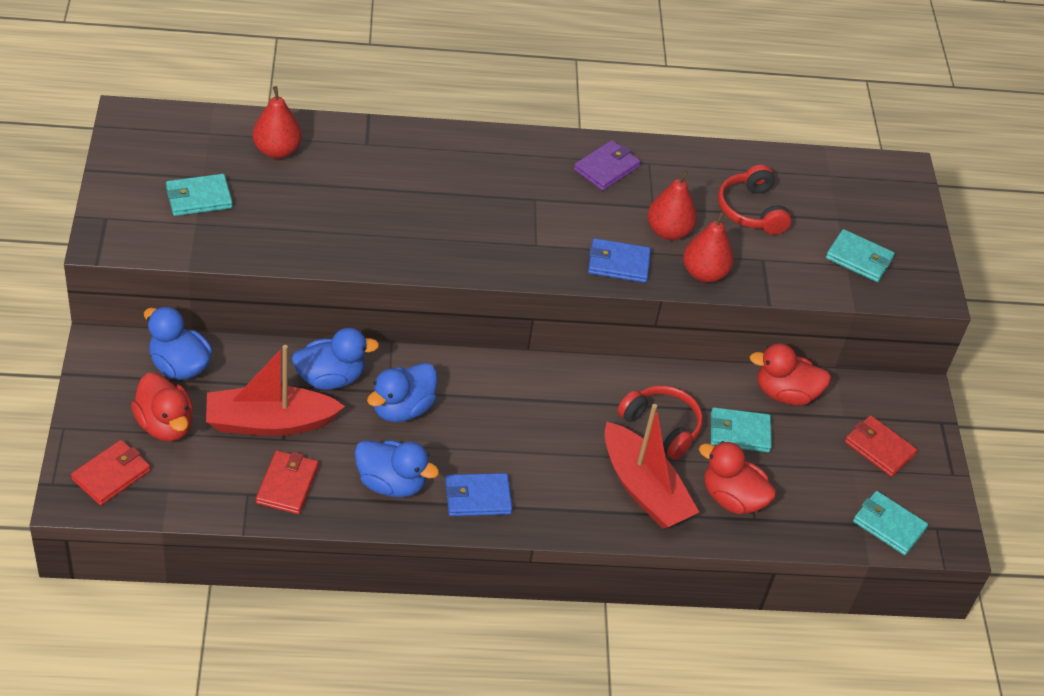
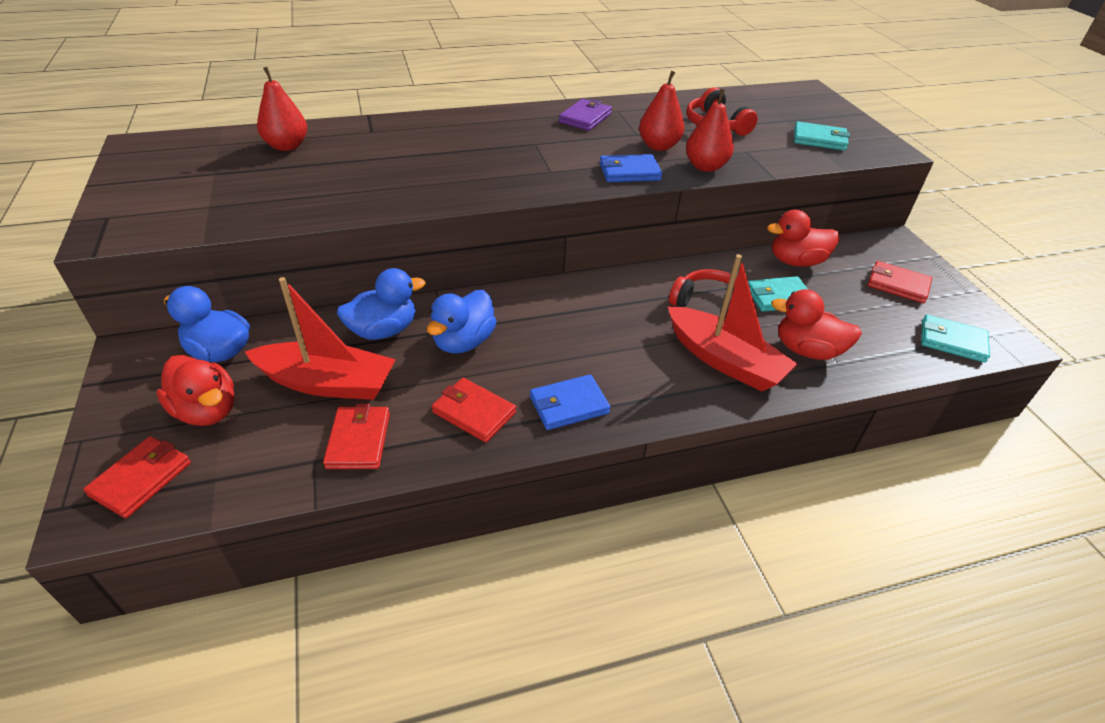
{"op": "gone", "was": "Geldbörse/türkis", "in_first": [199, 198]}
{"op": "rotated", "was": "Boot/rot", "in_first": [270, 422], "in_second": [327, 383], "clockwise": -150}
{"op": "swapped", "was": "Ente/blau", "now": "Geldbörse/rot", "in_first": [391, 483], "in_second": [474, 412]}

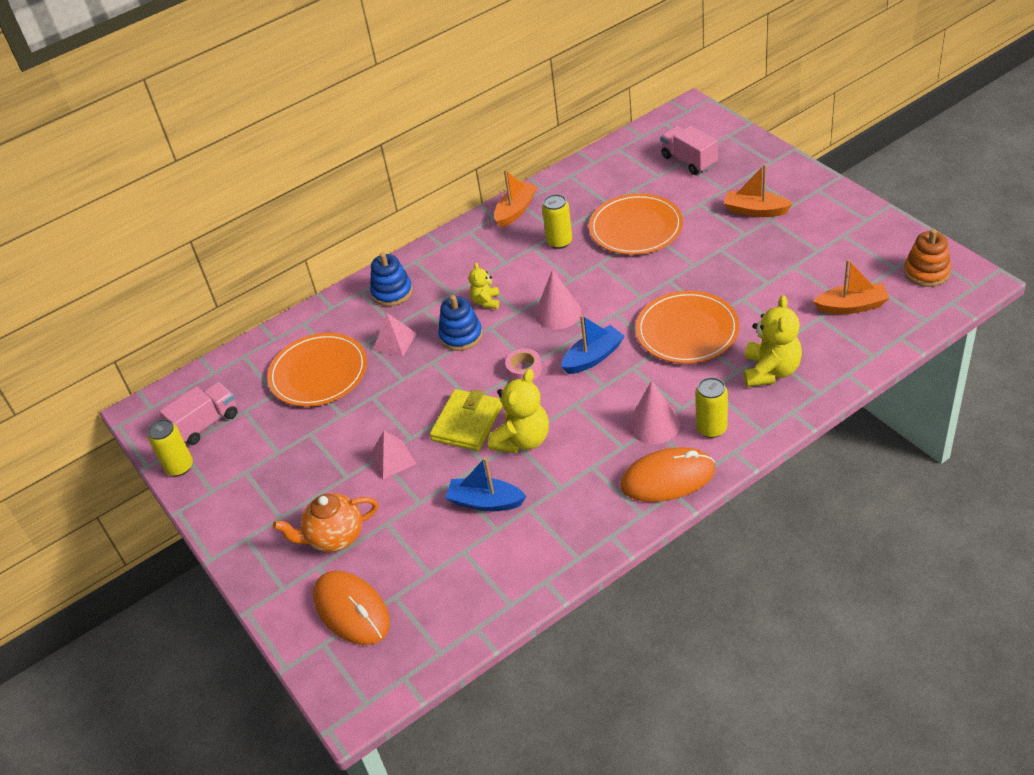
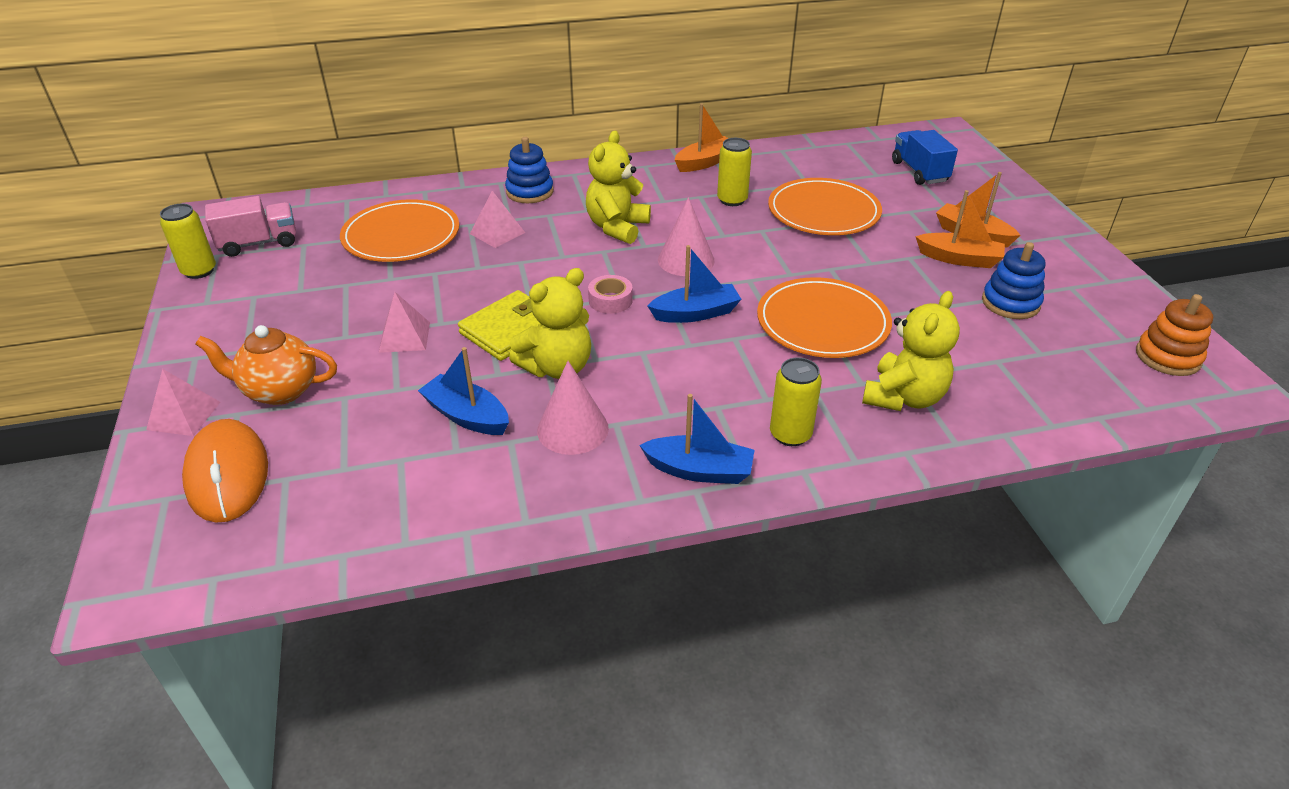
{"op": "shifted", "was": "Stapelspielzeug/blau", "in_first": [461, 335], "in_second": [1010, 303]}
{"op": "scaled", "was": "Teddybär/gelb", "in_first": [486, 302], "in_second": [617, 227], "ratio": 1.77}
{"op": "swapped", "was": "Computermaus/orange", "now": "Boot/blau", "in_first": [667, 478], "in_second": [699, 470]}
{"op": "shifted", "was": "Kegel/rosa", "in_first": [654, 424], "in_second": [572, 429]}
{"op": "repainted", "was": "Lastwagen/rosa", "now": "Lastwagen/blau", "in_first": [689, 161], "in_second": [919, 172]}
{"op": "shifted", "was": "Boot/orange", "in_first": [852, 306], "in_second": [959, 259]}
{"op": "new", "now": "Pyramide/rosa", "in_second": [184, 415]}

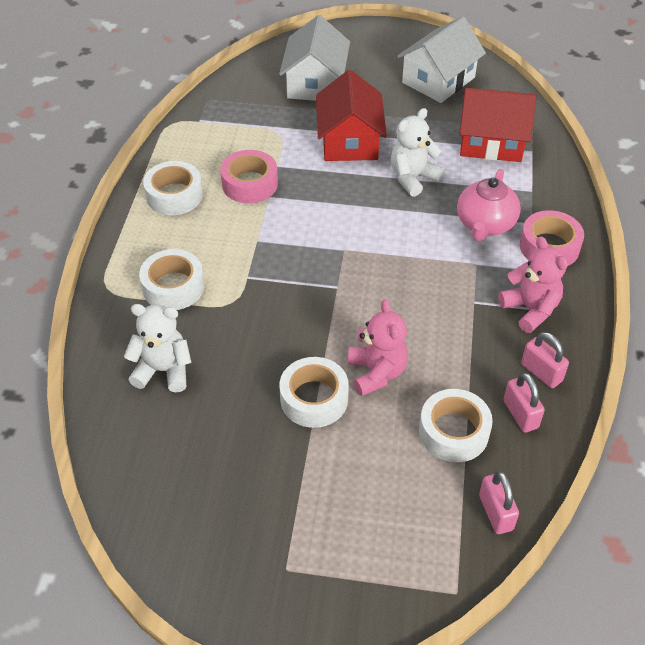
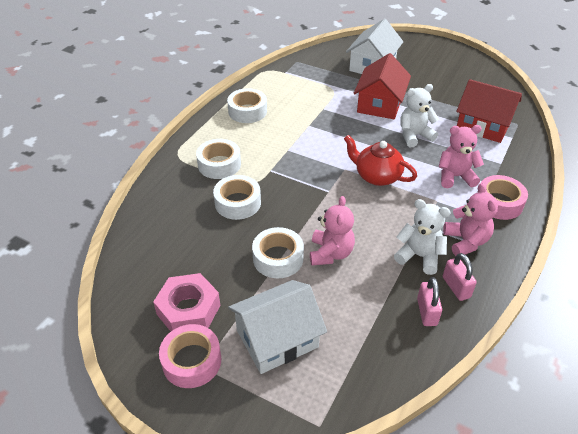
{"op": "shifted", "was": "Teddybär/weiß", "in_first": [163, 370], "in_second": [419, 256]}
{"op": "shifted", "was": "Klebeband/rosa", "in_first": [250, 184], "in_second": [192, 361]}
{"op": "shifted", "was": "Haus/weiß", "in_first": [438, 80], "in_second": [277, 339]}
{"op": "shifted", "was": "Klebeband/weiß", "in_first": [453, 432], "in_second": [238, 203]}
{"op": "swapped", "was": "Teekanne/rosa", "now": "Teddybär/rosa", "in_first": [485, 224], "in_second": [455, 177]}
{"op": "gone", "was": "Vorhängeschloss/rosa", "in_first": [495, 512]}
{"op": "new", "now": "Sechskantmutter/rosa", "in_second": [188, 310]}
{"op": "new", "now": "Teekanne/rot", "in_second": [377, 176]}

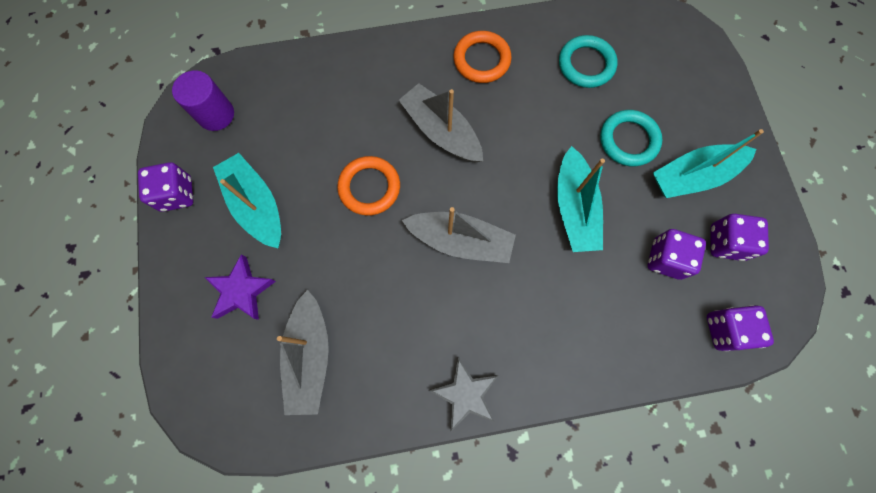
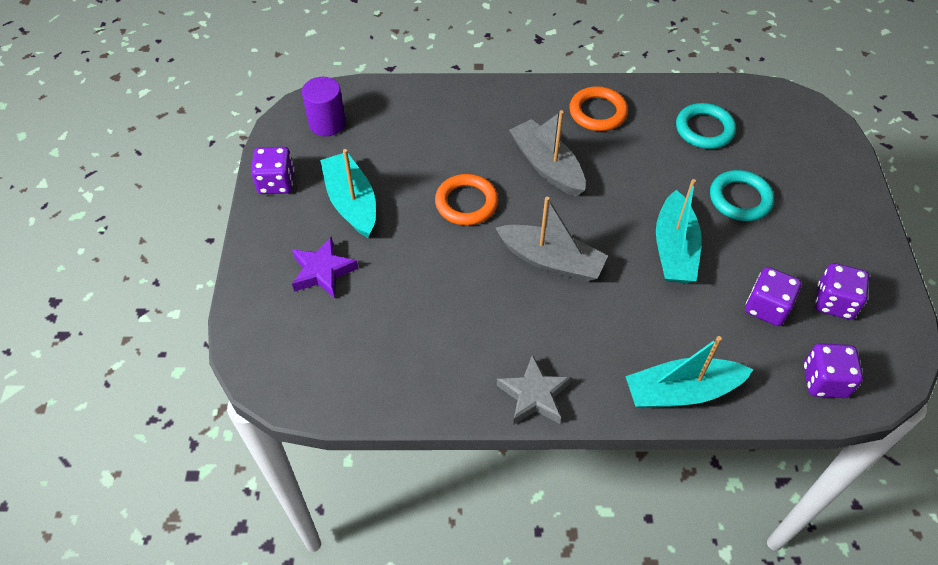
{"op": "gone", "was": "Boot/grau", "in_first": [310, 356]}
{"op": "shifted", "was": "Boot/türkis", "in_first": [693, 176], "in_second": [681, 392]}

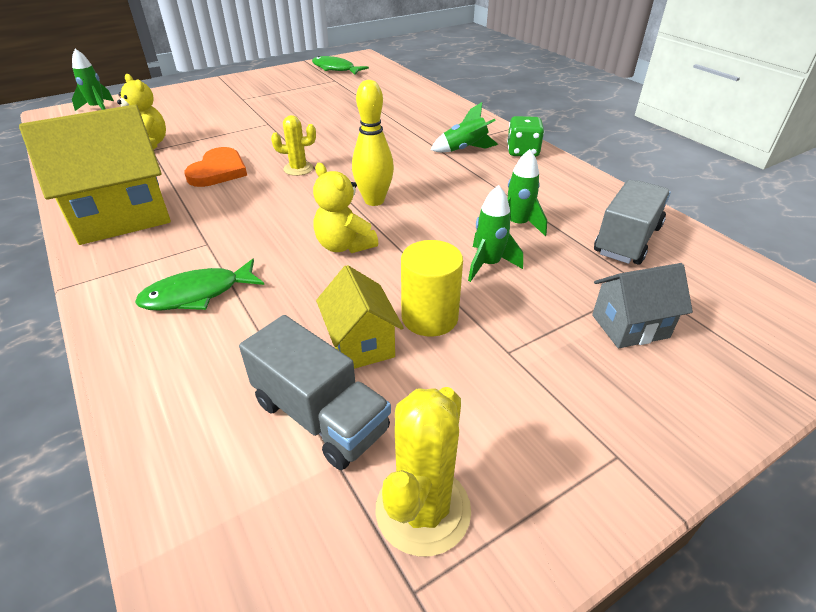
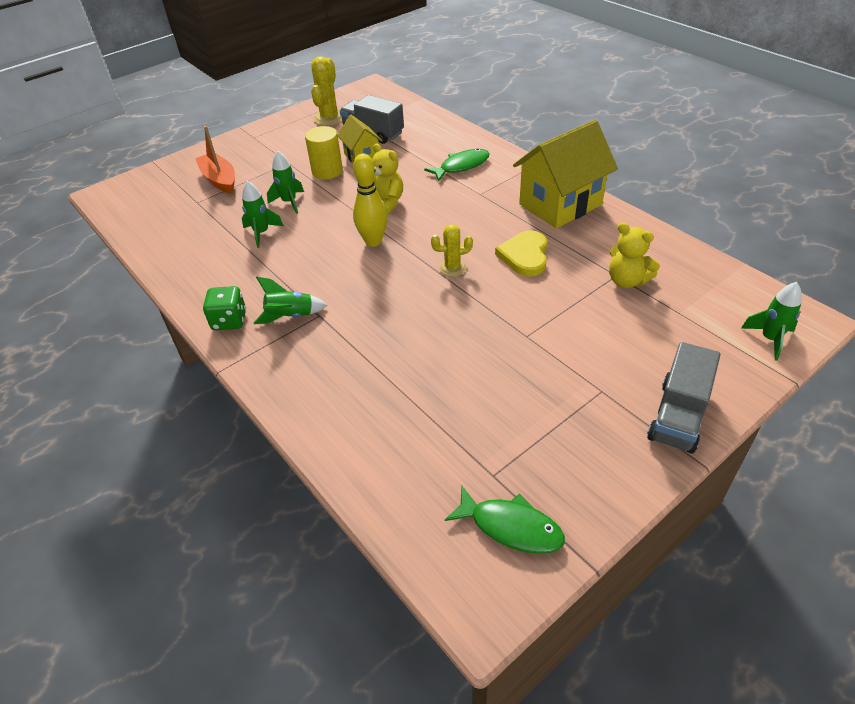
{"op": "repainted", "was": "Herz/orange", "now": "Herz/gelb", "in_first": [218, 171], "in_second": [524, 256]}
{"op": "swapped", "was": "Haus/grau", "now": "Boot/orange", "in_first": [630, 326], "in_second": [219, 180]}
{"op": "shifted", "was": "Lastwagen/grau", "in_first": [627, 240], "in_second": [678, 416]}

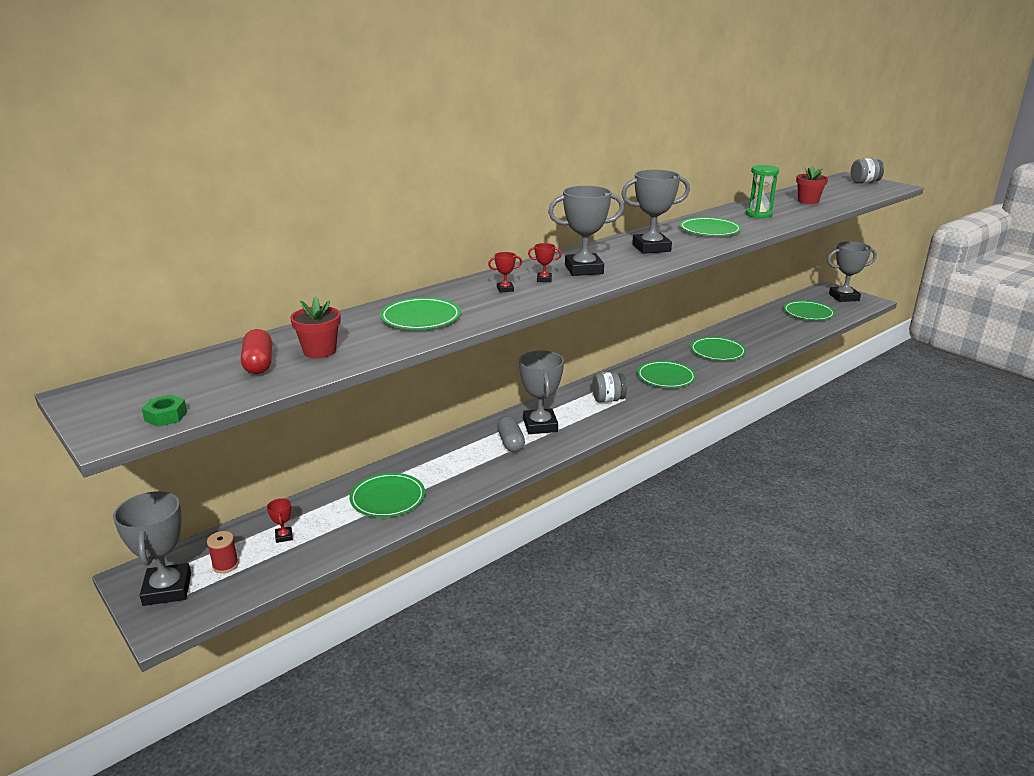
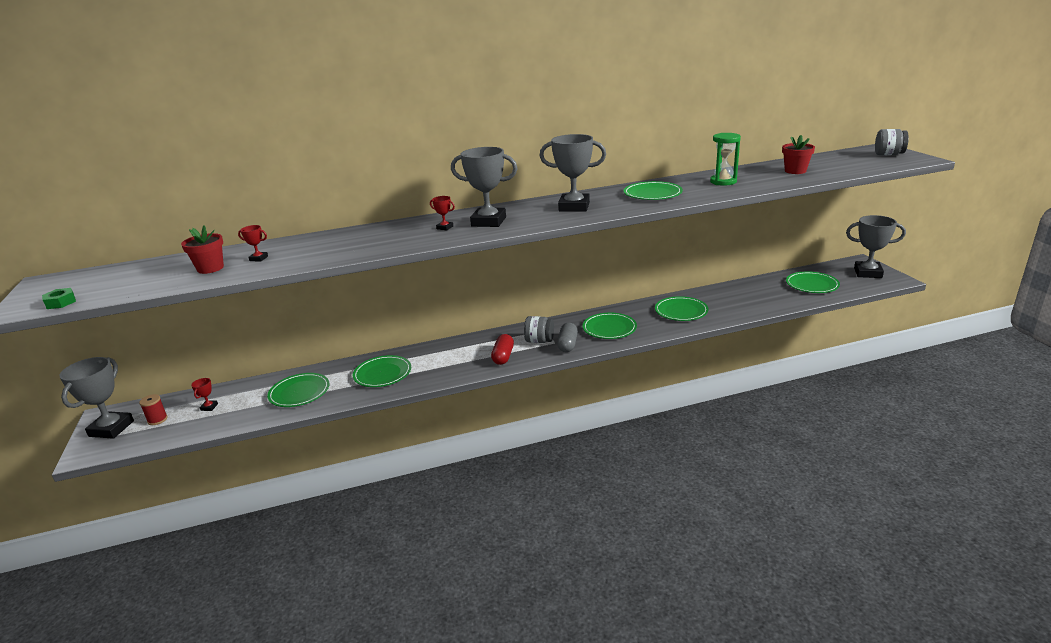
{"op": "shifted", "was": "Kapsel/rot", "in_first": [259, 364], "in_second": [503, 356]}
{"op": "shifted", "was": "Teller/grün", "in_first": [420, 317], "in_second": [382, 374]}
{"op": "shifted", "was": "Pokal/rot", "in_first": [505, 289], "in_second": [258, 258]}
{"op": "shifted", "was": "Kapsel/grau", "in_first": [510, 442], "in_second": [567, 344]}
{"op": "gone", "was": "Pokal/grau", "in_first": [540, 425]}

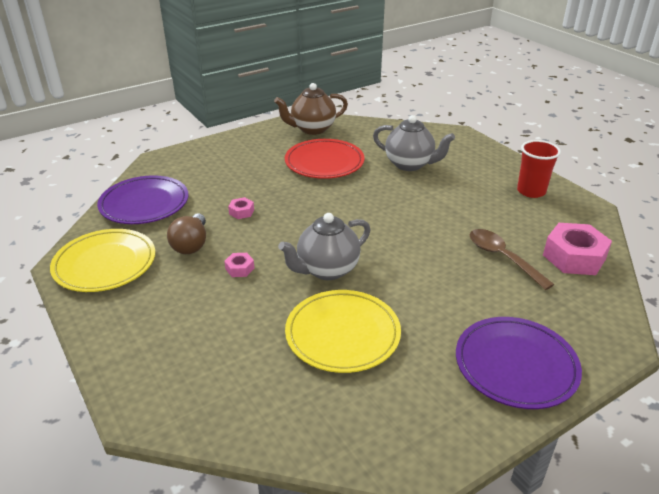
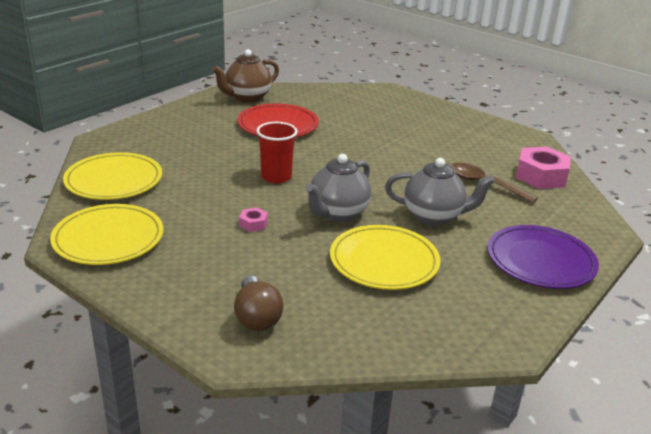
{"op": "repainted", "was": "Teller/lila", "now": "Teller/gelb", "in_first": [144, 204], "in_second": [114, 180]}
{"op": "shifted", "was": "Glühbirne/braun", "in_first": [191, 244], "in_second": [256, 317]}
{"op": "gone", "was": "Sechskantmutter/rosa", "in_first": [241, 212]}
{"op": "shifted", "was": "Teekanne/grau", "in_first": [410, 164], "in_second": [434, 216]}
{"op": "shifted", "was": "Becher/rot", "in_first": [531, 191], "in_second": [276, 177]}

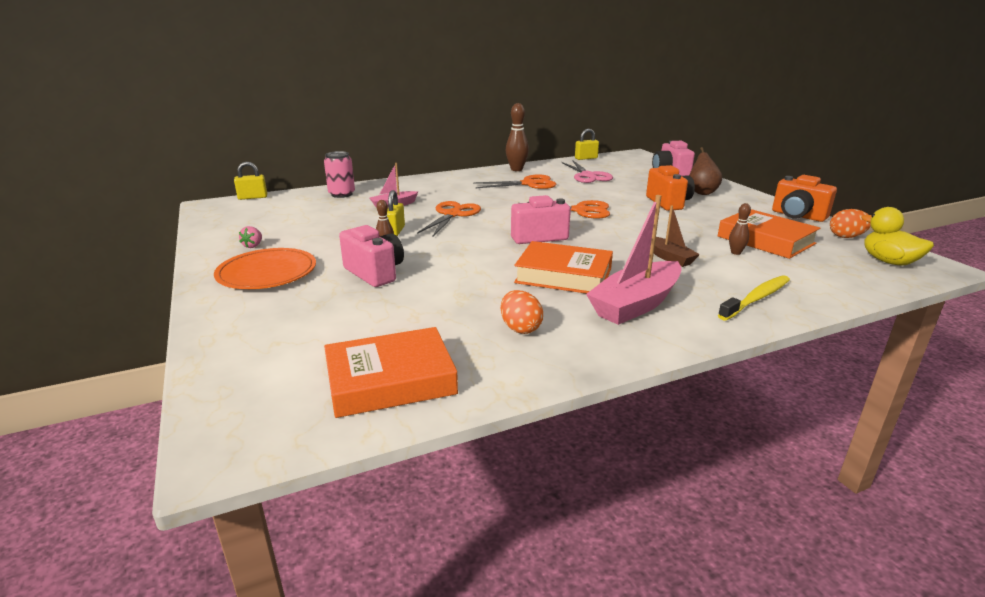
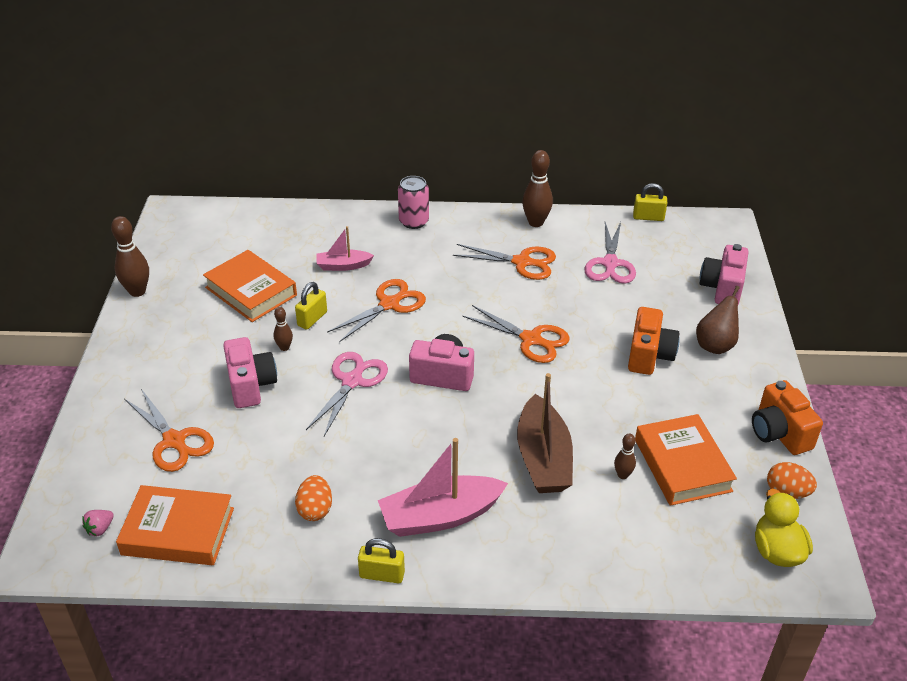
{"op": "gone", "was": "Teller/orange", "in_first": [267, 273]}
{"op": "shifted", "was": "Vorhängeschloss/gelb", "in_first": [253, 197], "in_second": [382, 574]}
{"op": "shifted", "was": "Erdbeere/rosa", "in_first": [253, 246], "in_second": [100, 529]}
{"op": "shifted", "was": "Dose/rosa", "in_first": [342, 194], "in_second": [414, 221]}
{"op": "shifted", "was": "Buch/orange", "in_first": [563, 275], "in_second": [251, 291]}
{"op": "scaled", "was": "Boot/braun", "in_first": [669, 258], "in_second": [543, 458], "ratio": 1.78}
{"op": "gone", "was": "Zahnbürste/gelb", "in_first": [756, 298]}
{"op": "new", "now": "Bowlingkegel/braun", "in_second": [137, 291]}
{"op": "new", "now": "Schere/orange", "in_second": [174, 441]}
{"op": "new", "now": "Schere/rosa", "in_second": [352, 381]}

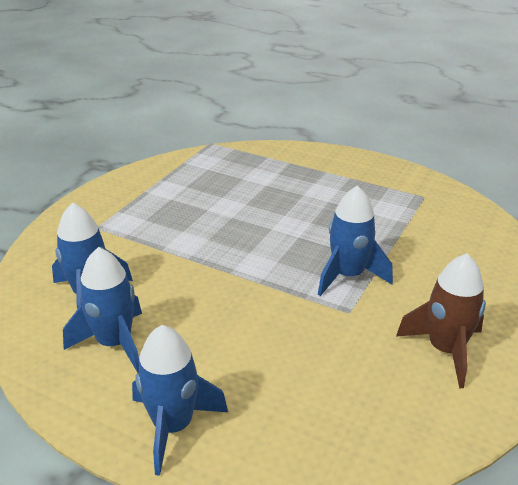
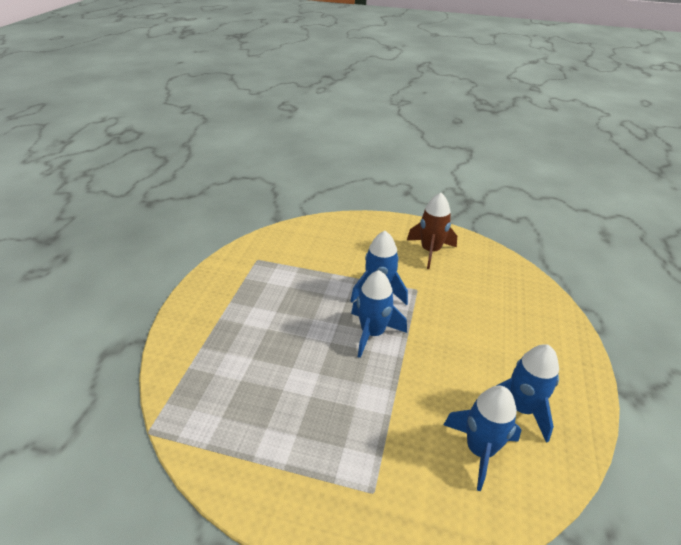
{"op": "shifted", "was": "Rakete/blau", "in_first": [173, 426], "in_second": [372, 333]}

